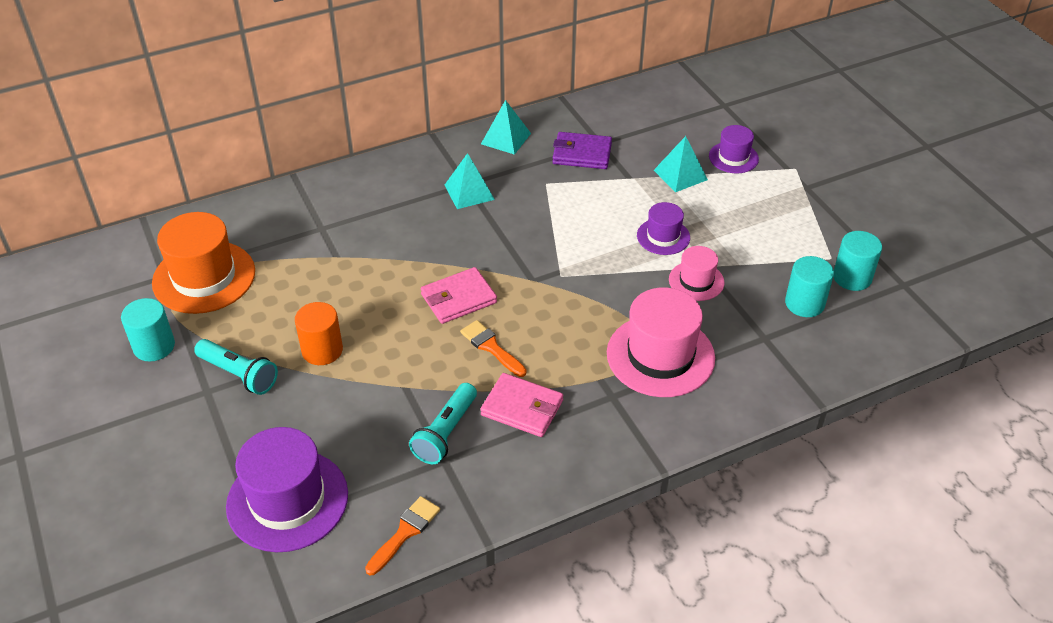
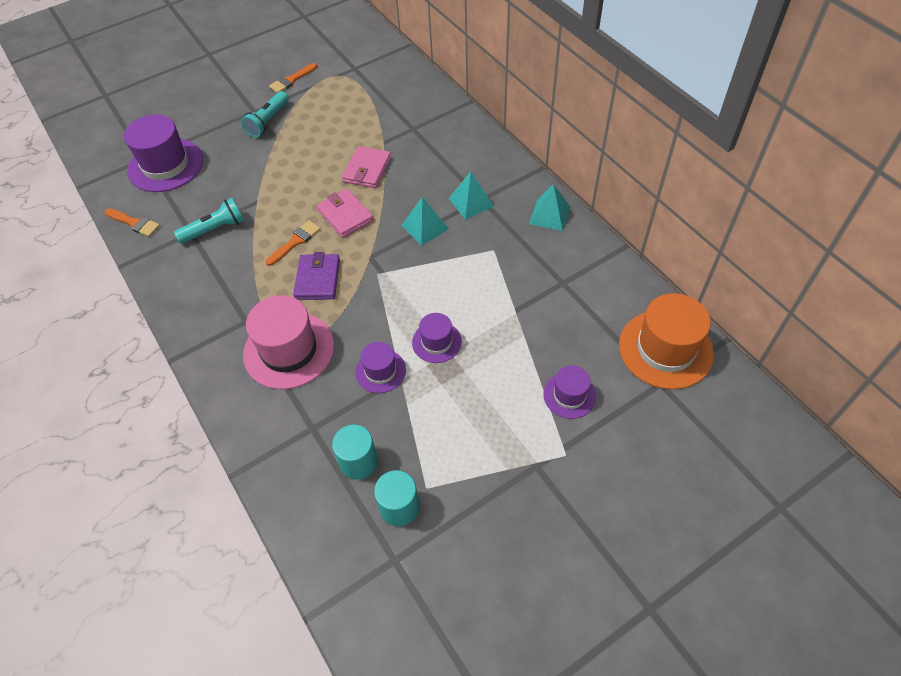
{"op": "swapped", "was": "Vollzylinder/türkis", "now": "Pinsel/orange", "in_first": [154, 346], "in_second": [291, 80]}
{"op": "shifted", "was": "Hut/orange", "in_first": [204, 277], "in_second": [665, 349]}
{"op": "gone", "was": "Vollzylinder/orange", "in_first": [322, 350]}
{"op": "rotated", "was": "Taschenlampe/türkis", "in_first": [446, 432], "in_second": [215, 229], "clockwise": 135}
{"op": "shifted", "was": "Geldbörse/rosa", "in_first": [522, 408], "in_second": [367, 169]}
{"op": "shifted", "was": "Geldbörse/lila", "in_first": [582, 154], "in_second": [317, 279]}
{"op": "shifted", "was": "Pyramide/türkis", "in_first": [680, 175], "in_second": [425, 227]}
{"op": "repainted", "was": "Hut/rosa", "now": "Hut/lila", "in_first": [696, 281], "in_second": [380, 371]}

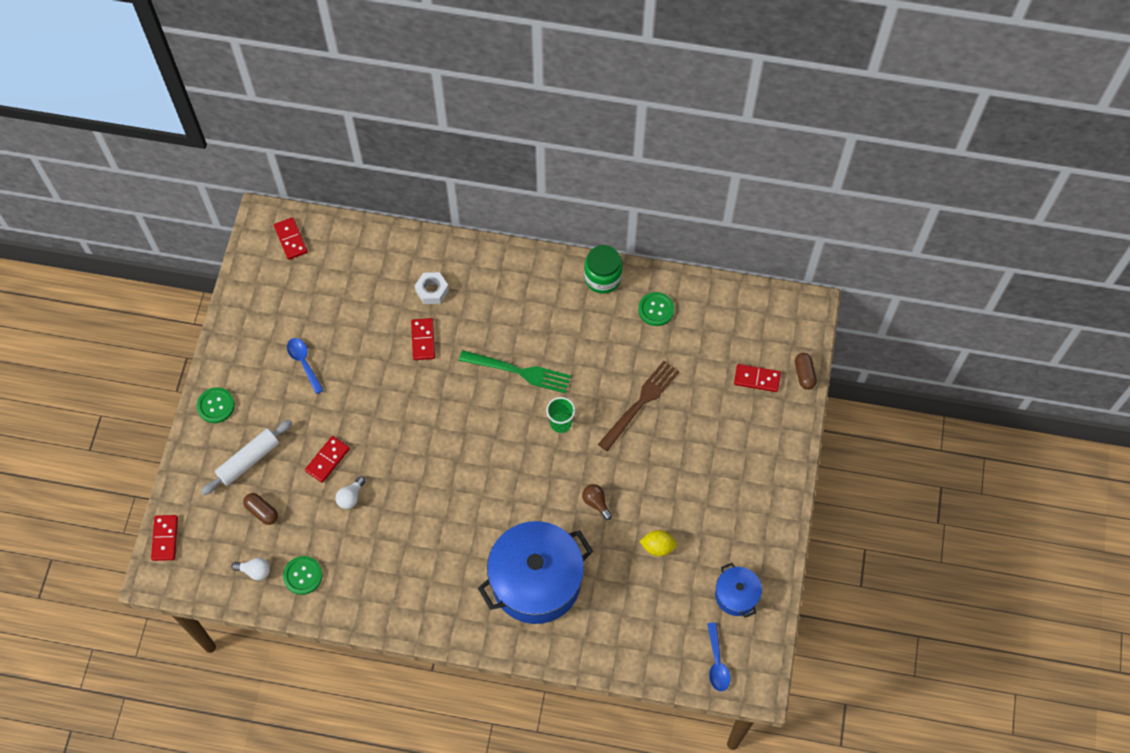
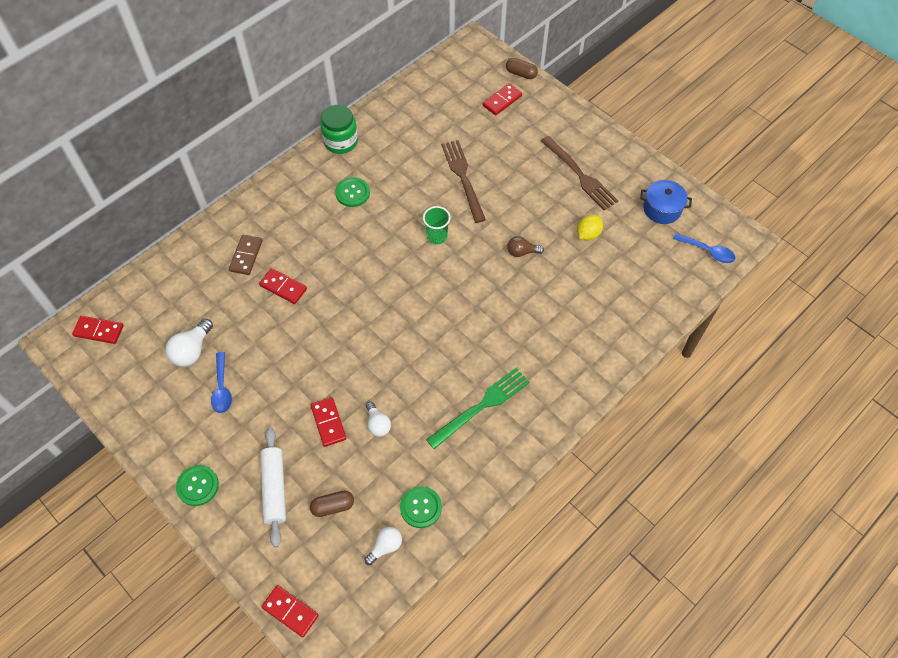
{"op": "rotated", "was": "Löffel/blau", "in_first": [304, 363], "in_second": [222, 388], "clockwise": -105}
{"op": "swapped", "was": "Sechskantmutter/weiß", "now": "Dominostein/braun", "in_first": [432, 291], "in_second": [246, 256]}
{"op": "shifted", "was": "Gabel/grün", "in_first": [519, 371], "in_second": [482, 406]}
{"op": "gone", "was": "Kochtopf/blau", "in_first": [536, 581]}
{"op": "shifted", "was": "Knopf/grün", "in_first": [656, 309], "in_second": [352, 193]}
{"op": "new", "now": "Glühbirne/weiß", "in_second": [192, 350]}
{"op": "new", "now": "Gabel/braun", "in_second": [580, 175]}

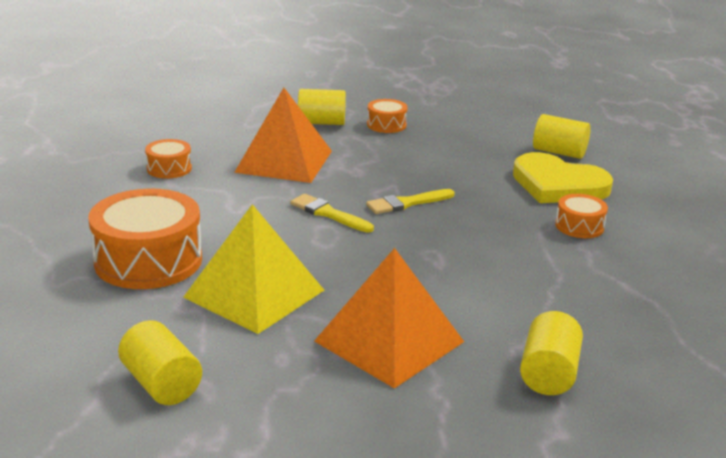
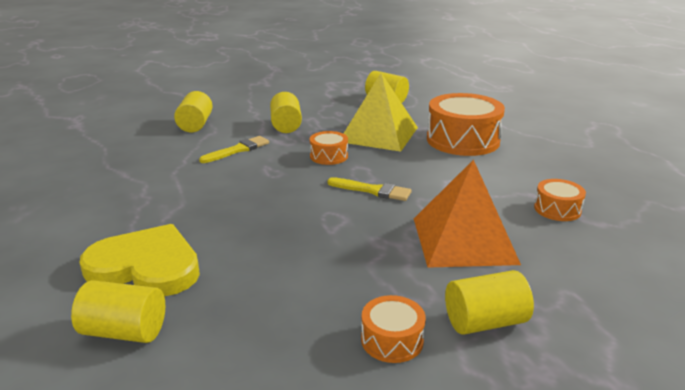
{"op": "swapped", "was": "Pyramide/orange", "now": "Vollzylinder/gelb", "in_first": [389, 341], "in_second": [286, 125]}
{"op": "shifted", "was": "Pinsel/gelb", "in_first": [406, 203], "in_second": [238, 150]}
{"op": "shifted", "was": "Trommel/orange", "in_first": [579, 226], "in_second": [329, 156]}

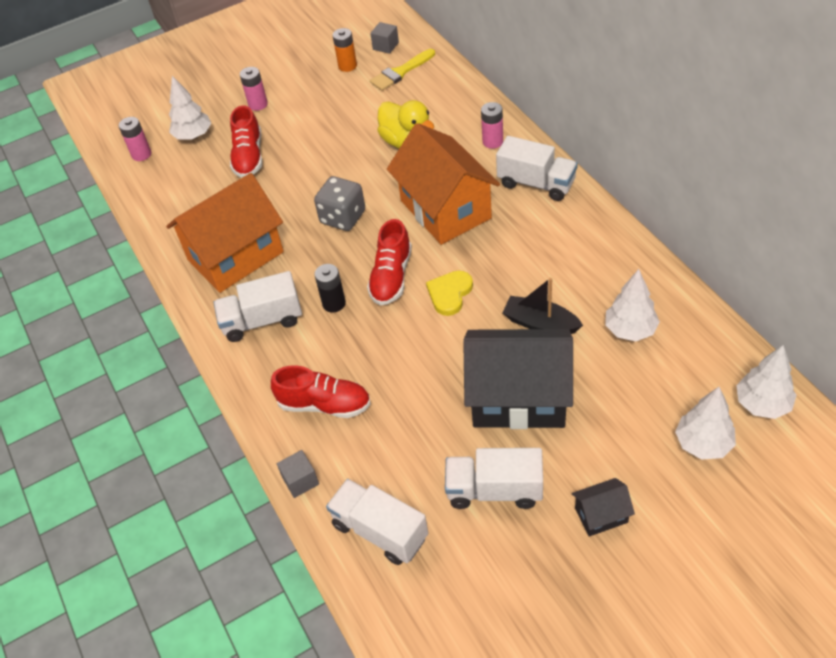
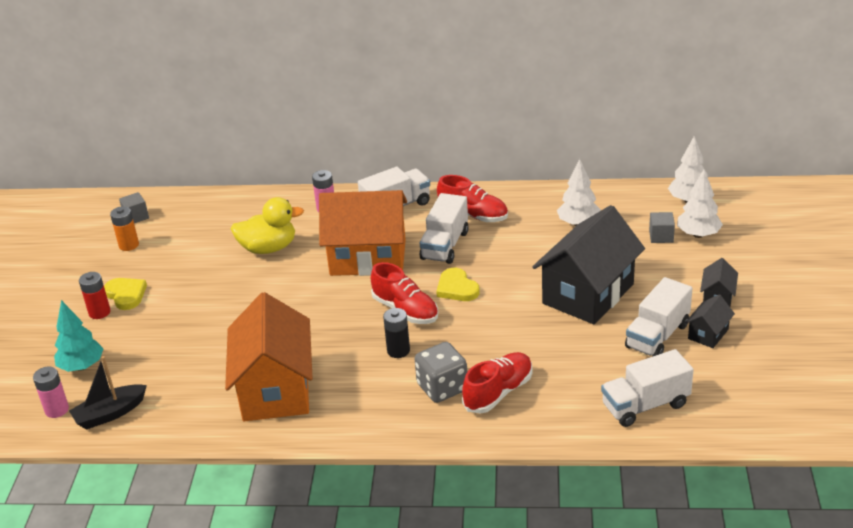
{"op": "repainted", "was": "Baum/weiß", "now": "Baum/türkis", "in_first": [193, 136], "in_second": [82, 366]}
{"op": "shifted", "was": "Lastwagen/weiß", "in_first": [262, 320], "in_second": [445, 245]}
{"op": "shifted", "was": "Schuh/rot", "in_first": [249, 157], "in_second": [473, 215]}
{"op": "repainted", "was": "Batterie/rosa", "now": "Batterie/rot", "in_first": [258, 104], "in_second": [99, 312]}
{"op": "shifted", "was": "Kubus/grau", "in_first": [300, 480], "in_second": [661, 236]}
{"op": "shifted", "was": "Spielwürfel/grau", "in_first": [343, 217], "in_second": [442, 388]}
{"op": "gone", "was": "Pinsel/gelb", "in_first": [400, 72]}
{"op": "shifted", "was": "Boot/schwarz", "in_first": [540, 323], "in_second": [110, 414]}
{"op": "new", "now": "Herz/gelb", "in_second": [126, 295]}
{"op": "new", "now": "Haus/schwarz", "in_second": [708, 334]}

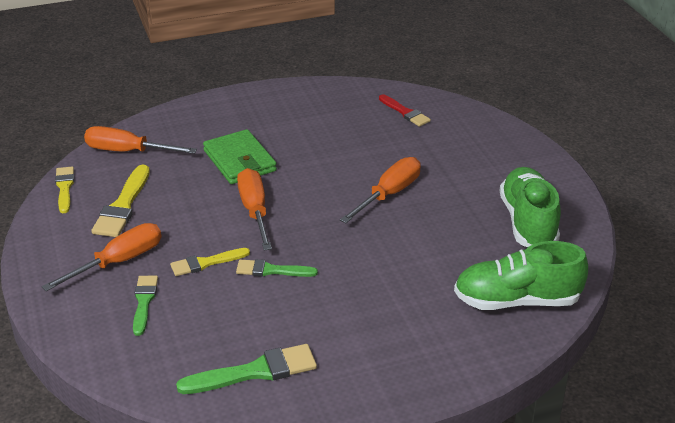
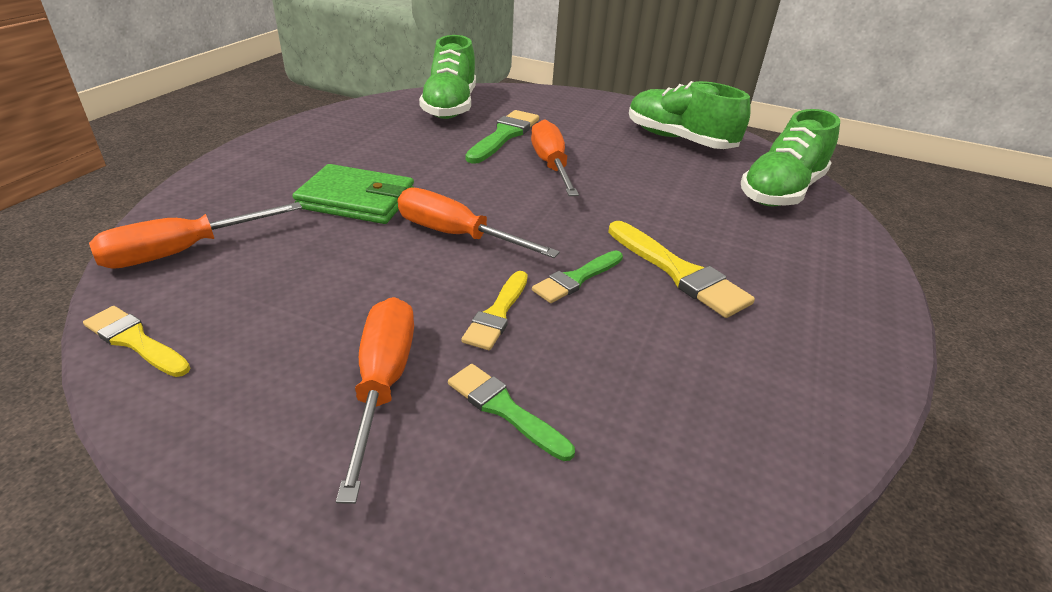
{"op": "shifted", "was": "Pinsel/gelb", "in_first": [123, 206], "in_second": [679, 272]}
{"op": "shifted", "was": "Pinsel/grün", "in_first": [255, 371], "in_second": [504, 136]}
{"op": "swapped", "was": "Pinsel/rot", "now": "Schuh/grün", "in_first": [405, 112], "in_second": [450, 106]}

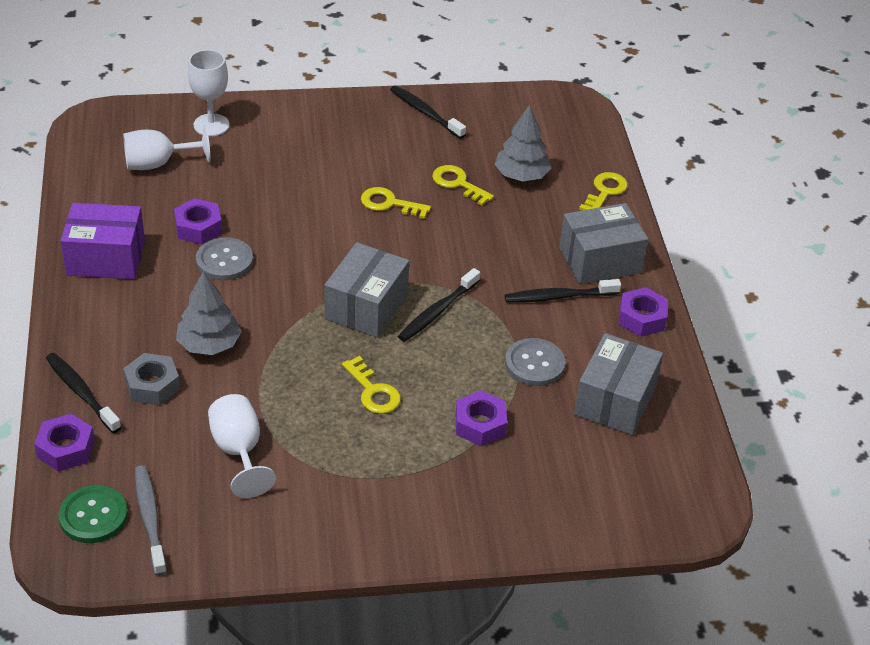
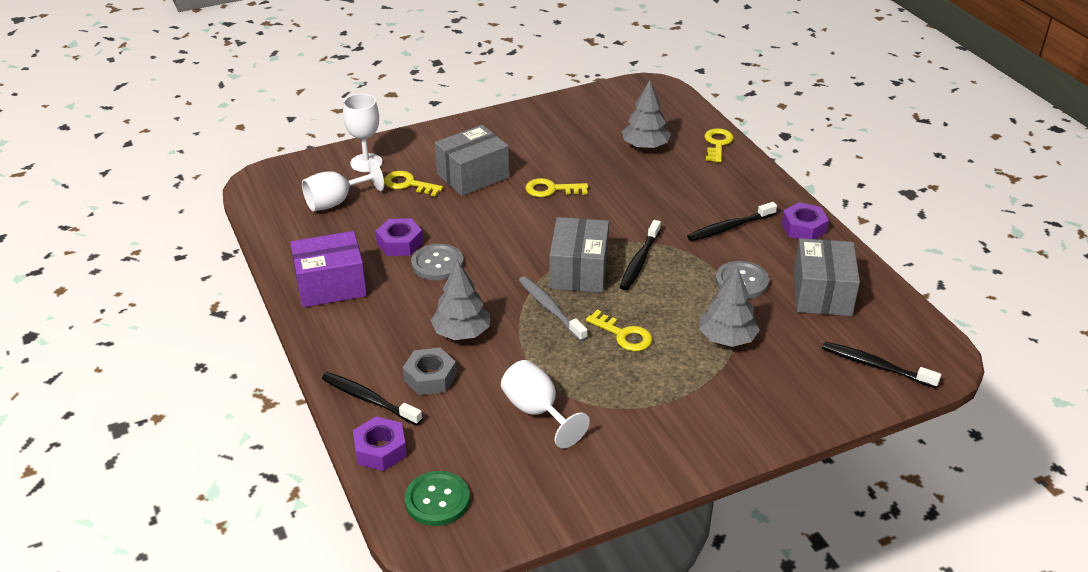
{"op": "shifted", "was": "Zahnbürste/grau", "in_first": [150, 518], "in_second": [550, 309]}
{"op": "shifted", "was": "Zahnbürste/schwarz", "in_first": [425, 112], "in_second": [875, 366]}
{"op": "shifted", "was": "Schlüssel/gelb", "in_first": [458, 183], "in_second": [408, 184]}
{"op": "swapped", "was": "Sechskantmutter/lila", "now": "Baum/grau", "in_first": [480, 424], "in_second": [727, 338]}
{"op": "shifted", "was": "Schachtel/grau", "in_first": [600, 260], "in_second": [473, 176]}

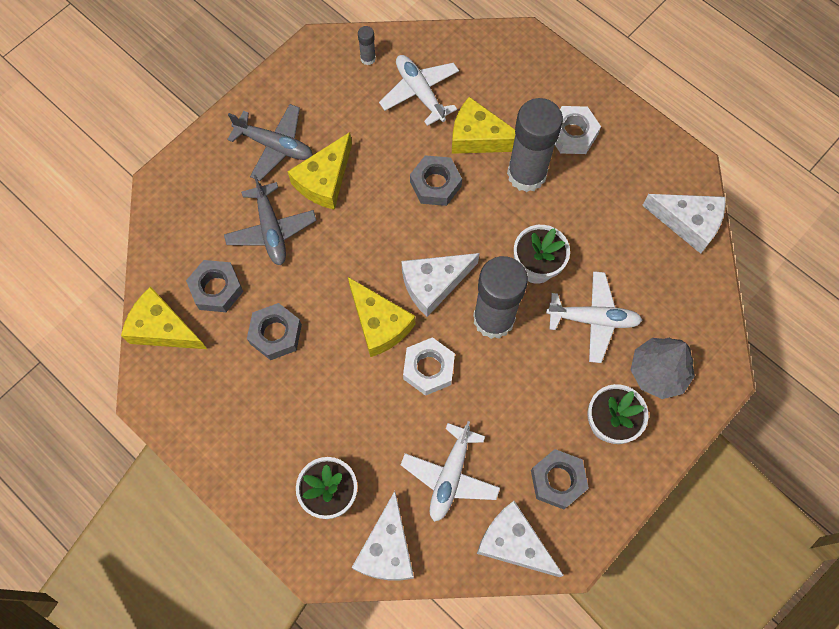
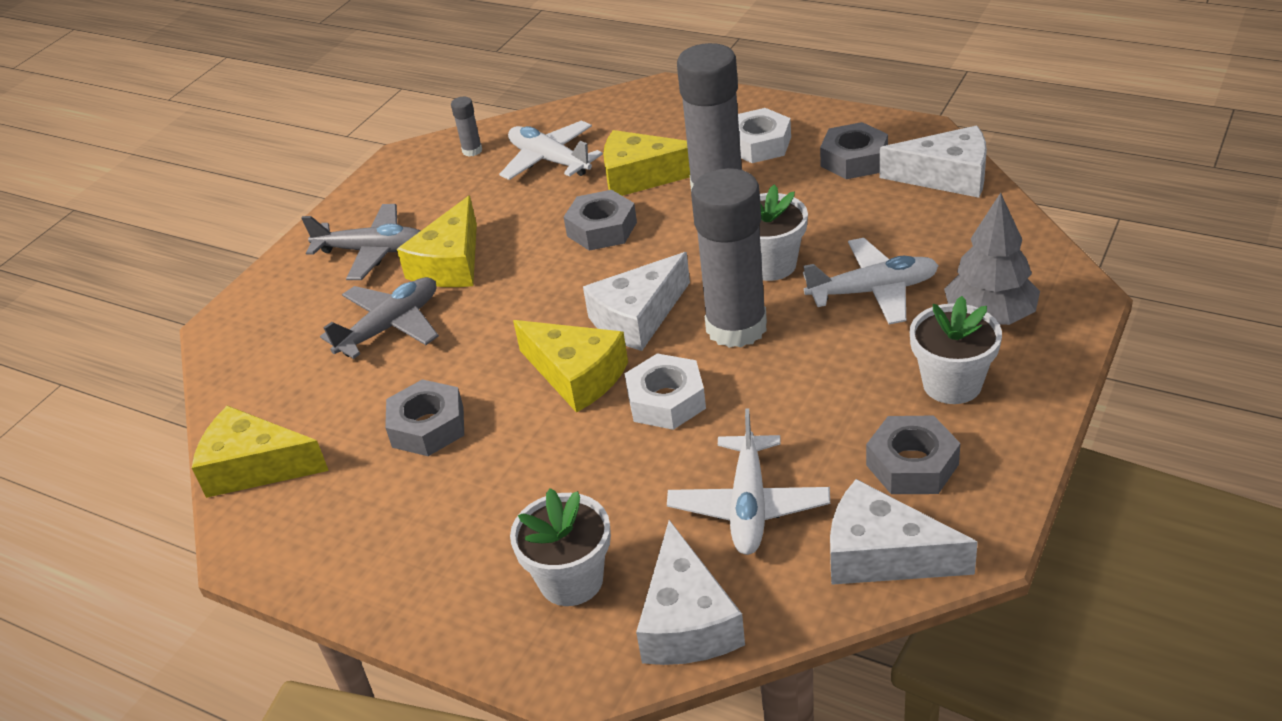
{"op": "shifted", "was": "Sechskantmutter/grau", "in_first": [216, 289], "in_second": [854, 160]}
{"op": "rotated", "was": "Flugzeug/grau", "in_first": [271, 229], "in_second": [390, 327], "clockwise": -105}

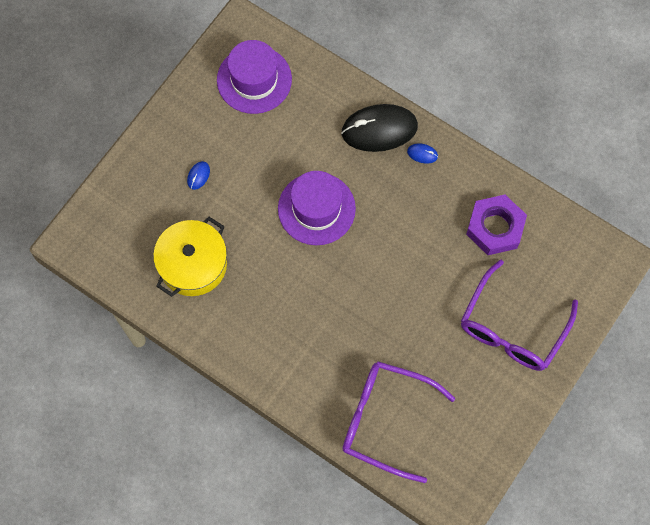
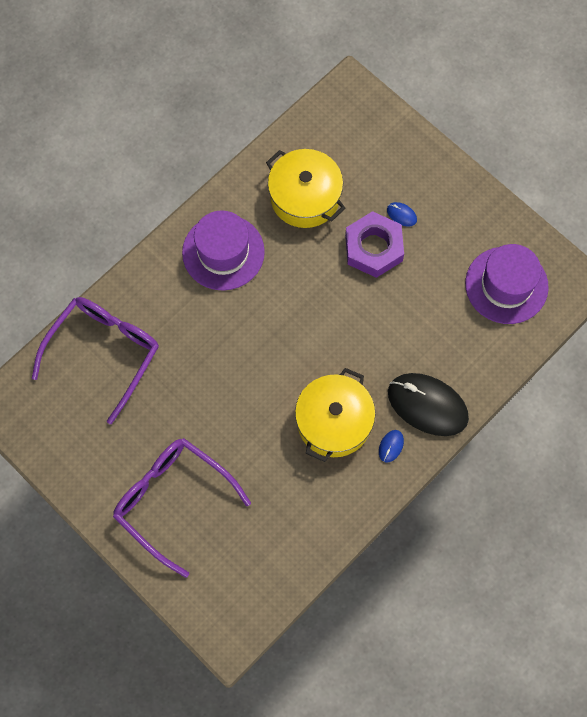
{"op": "shifted", "was": "Hut/lila", "in_first": [316, 208], "in_second": [223, 252]}
{"op": "rotated", "was": "Computermaus/schwarz", "in_first": [379, 129], "in_second": [427, 405], "clockwise": -60}
{"op": "shifted", "was": "Sechskantmutter/lila", "in_first": [495, 228], "in_second": [373, 248]}
{"op": "new", "now": "Kochtopf/gelb", "in_second": [334, 422]}

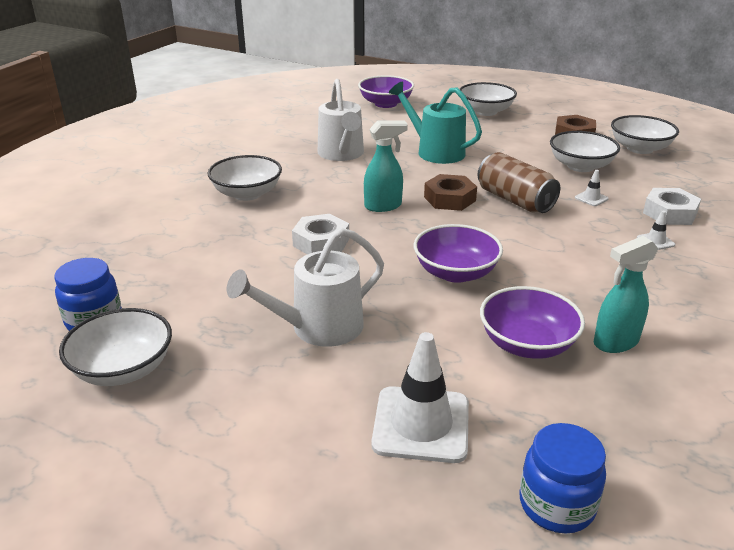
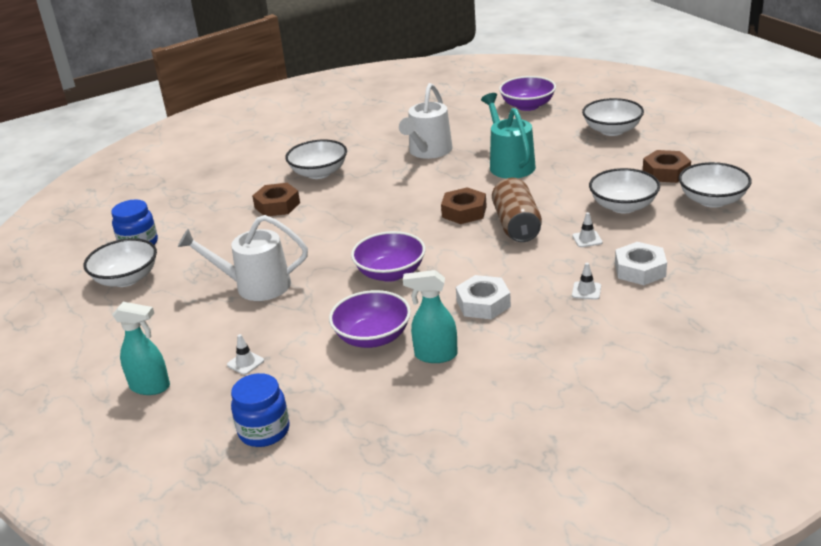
{"op": "shifted", "was": "Sechskantmutter/weiß", "in_first": [321, 242], "in_second": [483, 303]}
{"op": "shifted", "was": "Sprühflasche/türkis", "in_first": [383, 206], "in_second": [150, 387]}
{"op": "scaled", "was": "Leitkegel/weiß", "in_first": [421, 424], "in_second": [245, 363], "ratio": 0.44}
{"op": "new", "now": "Sechskantmutter/braun", "in_second": [277, 205]}

